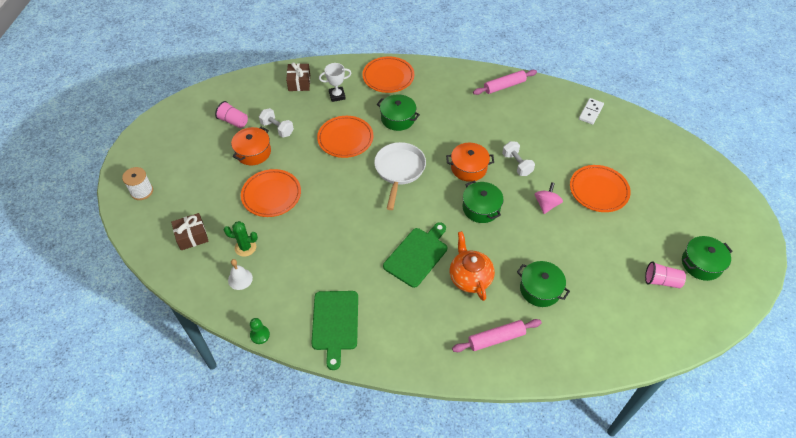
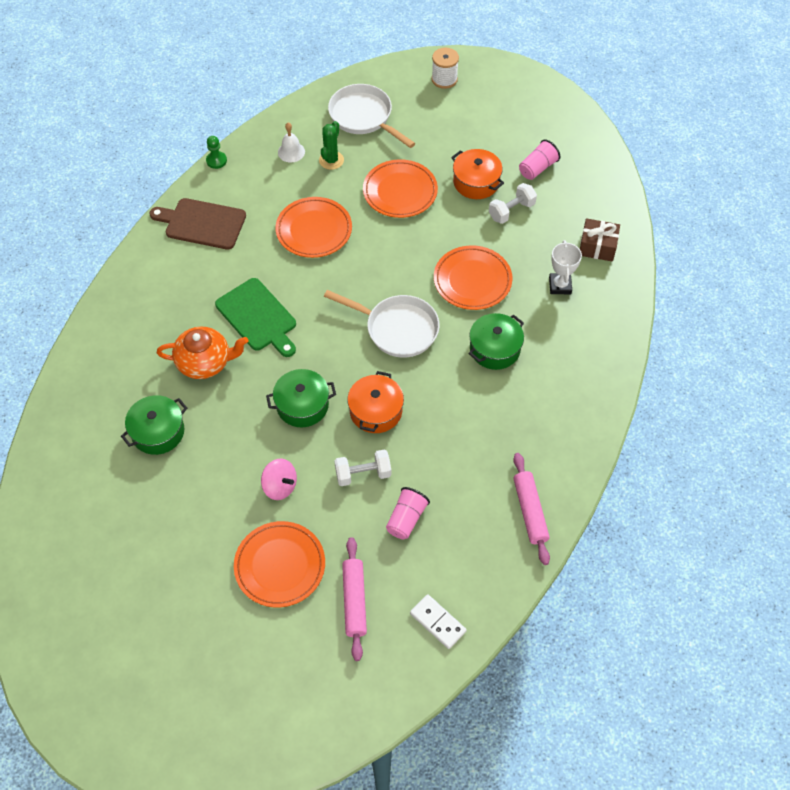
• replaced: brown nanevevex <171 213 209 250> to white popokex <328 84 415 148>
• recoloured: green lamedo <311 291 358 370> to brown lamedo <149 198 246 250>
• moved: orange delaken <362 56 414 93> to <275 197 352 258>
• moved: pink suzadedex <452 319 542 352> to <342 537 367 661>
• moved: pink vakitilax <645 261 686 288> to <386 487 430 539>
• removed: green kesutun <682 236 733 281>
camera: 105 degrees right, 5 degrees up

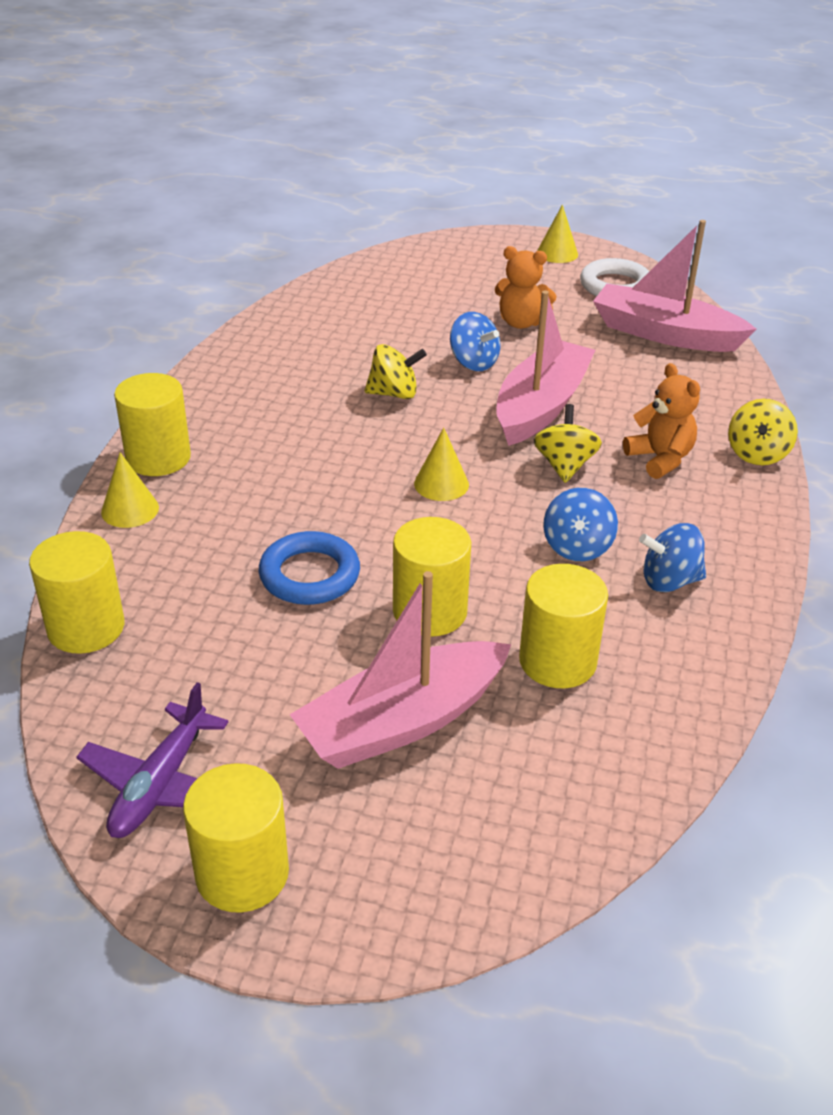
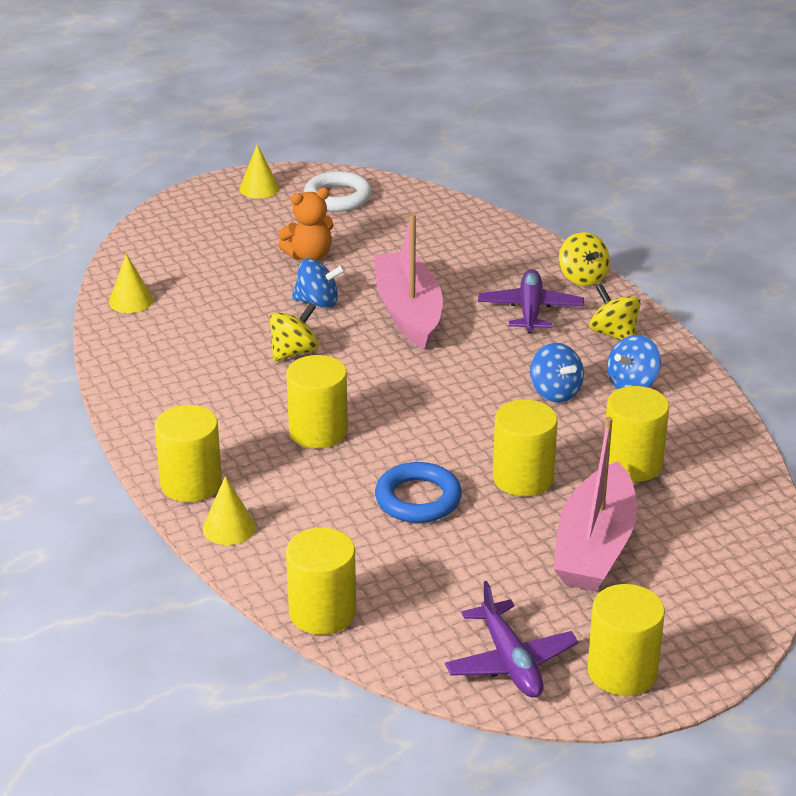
• moved: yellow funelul <414 427 469 501> to <109 254 153 313>
• moved: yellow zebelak <534 404 602 483> to <589 284 641 341>
• removed: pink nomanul <593 220 757 352>
• replaced: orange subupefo <623 363 700 479> to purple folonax <478 269 584 334>
• added: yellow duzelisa <286 355 348 448>
camera: 40 degrees left, 5 degrees down

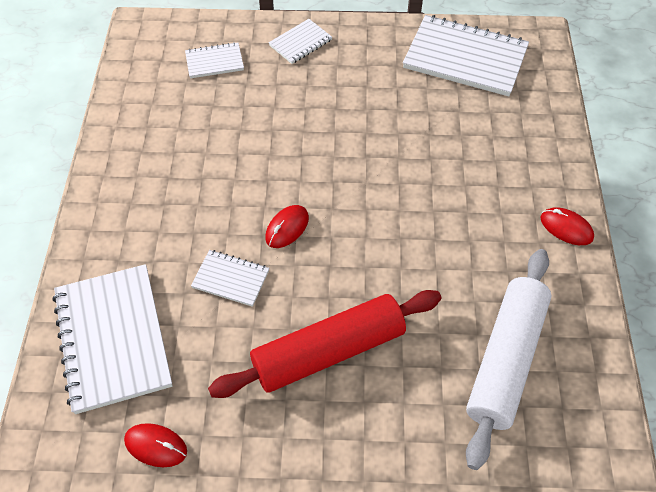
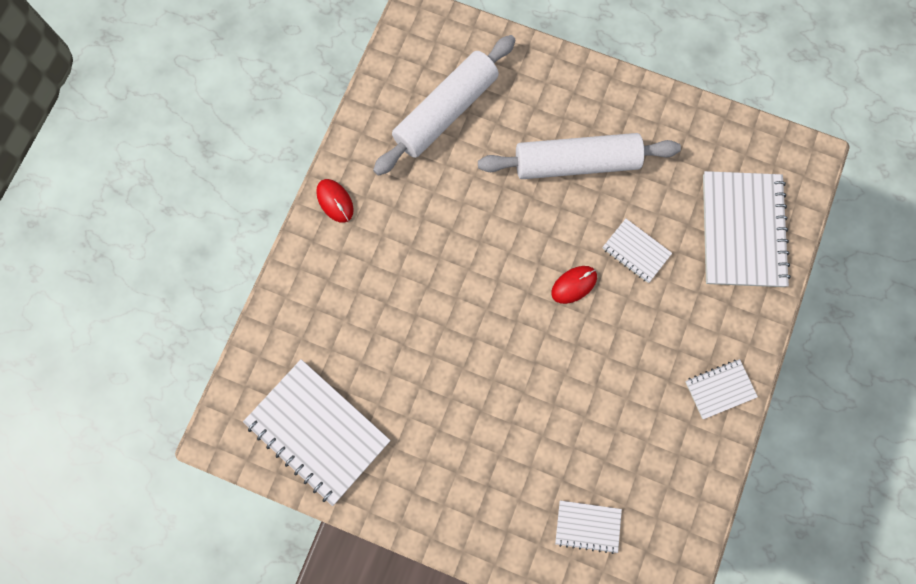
• removed: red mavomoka <124 423 187 467>
• recoloured: red suzadedex <208 290 442 398> to white suzadedex <478 133 681 179>
• moved: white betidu <269 19 332 64> to <685 359 758 419>
camera: 160 degrees left, 20 degrees up

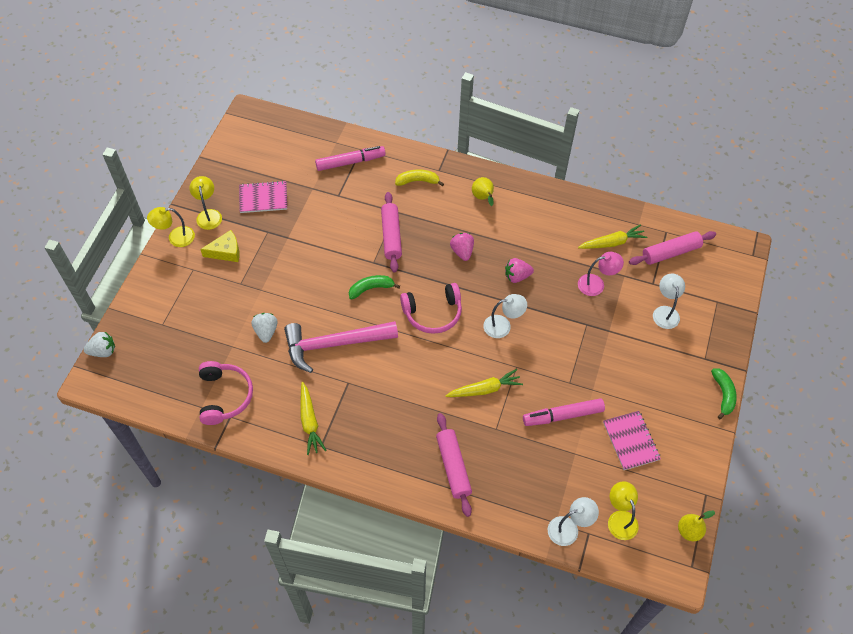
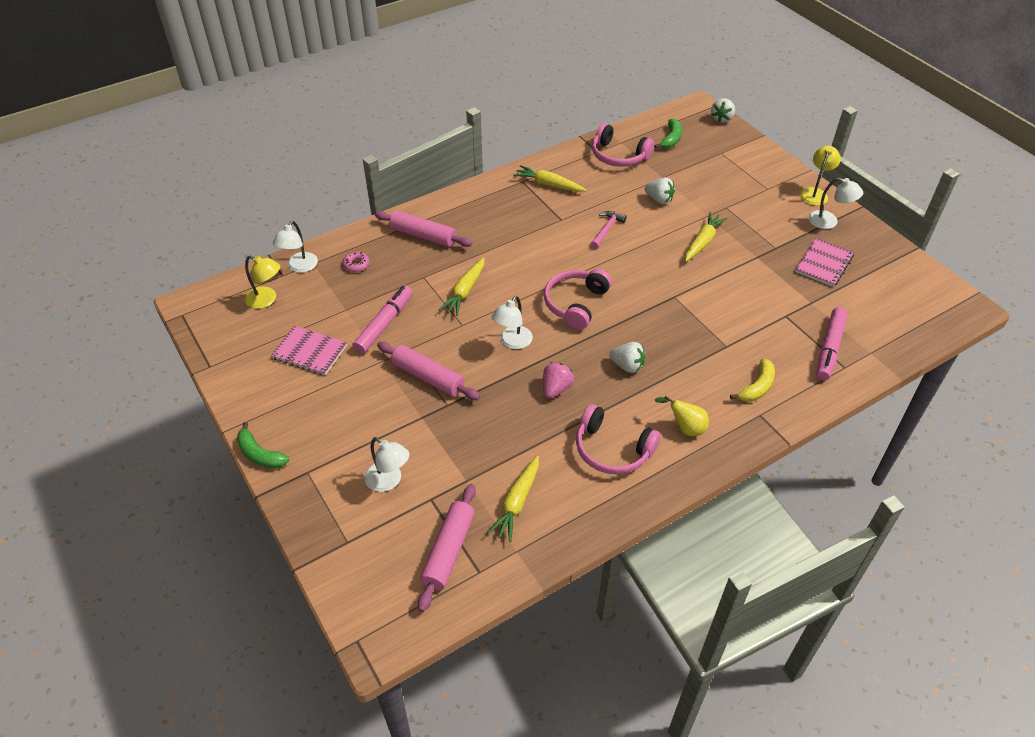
• recoloured: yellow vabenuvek <189 176 222 230> to white vabenuvek <808 178 863 229>
• removed: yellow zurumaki <200 230 240 262>
• resized: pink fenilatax <284 321 398 373> = <591 211 627 249> x0.47
• moved: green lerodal <349 275 400 300> to <654 118 682 149>
• moved: pink suzadedex <381 192 402 273> to <377 342 480 400>
• recoloured: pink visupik <450 233 474 261> to white visupik <609 342 645 373>
• removed: pink vabenuvek <578 252 624 296>
• removed: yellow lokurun <678 511 715 541>
• added: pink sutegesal <342 251 369 272>
• added: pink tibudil <576 404 661 475>
• added: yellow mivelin <685 212 728 262>
camera: 130 degrees right, 10 degrees down

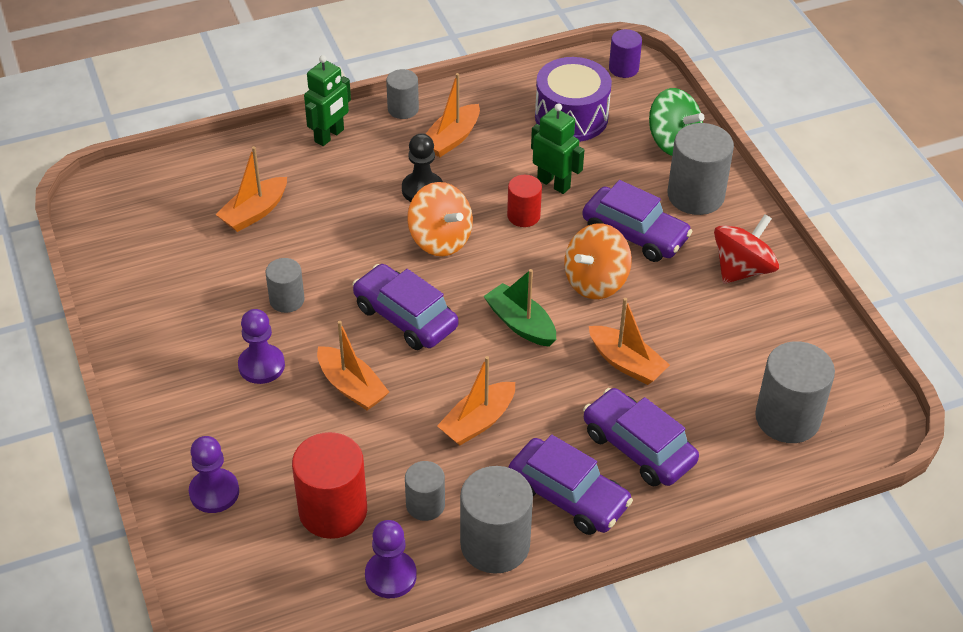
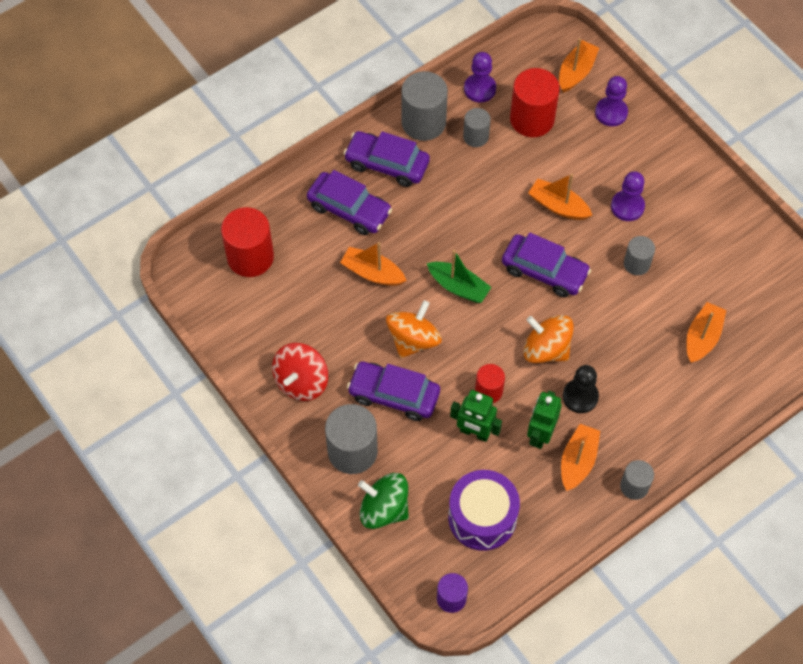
• moved: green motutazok <304 55 351 146> to <527 391 562 449>
• moved: orange nomanul <437 356 515 445> to <559 38 599 93>
• recoloured: grey duzelisa <755 341 835 443> to red duzelisa <221 207 274 277>
camera: 165 degrees right, 15 degrees up

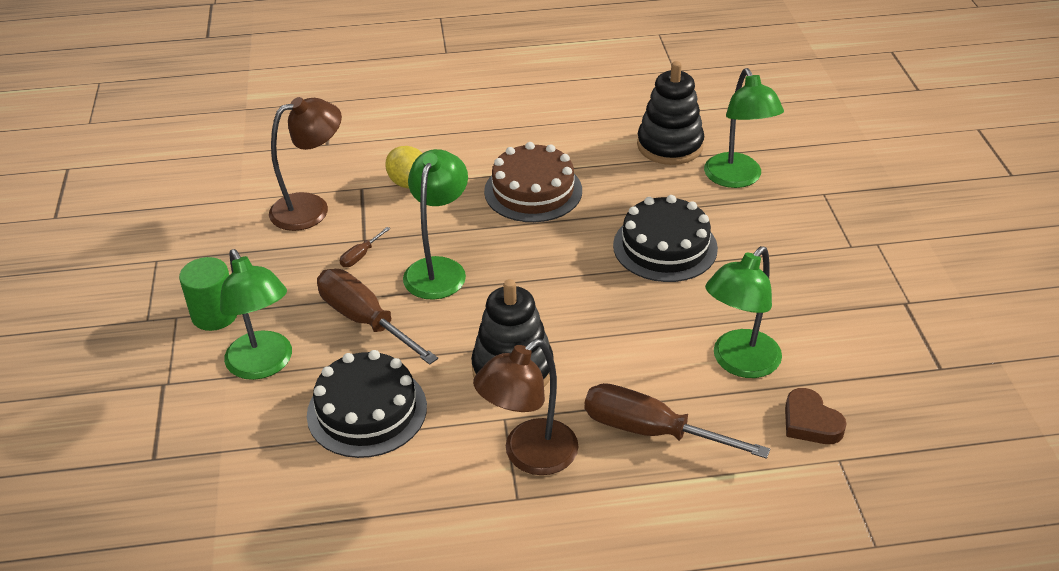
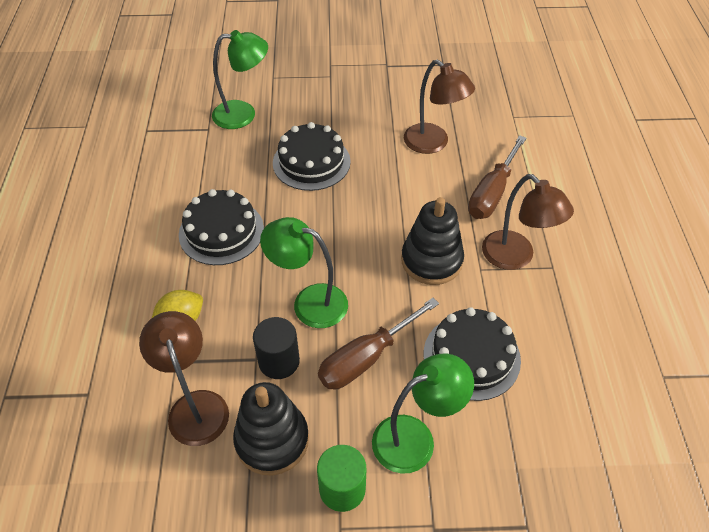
• replaced: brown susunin <340 227 390 267> to black duzelisa <253 317 300 379>
• recoloured: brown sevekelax <484 142 582 222> to black sevekelax <179 189 264 265>
• moved: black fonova <637 61 704 165> to <233 382 309 475>
• recoloured: green vabenuvek <705 246 782 378> to brown vabenuvek <404 59 475 154>
• removed: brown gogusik <785 388 847 444>
camera: 85 degrees left, 10 degrees up

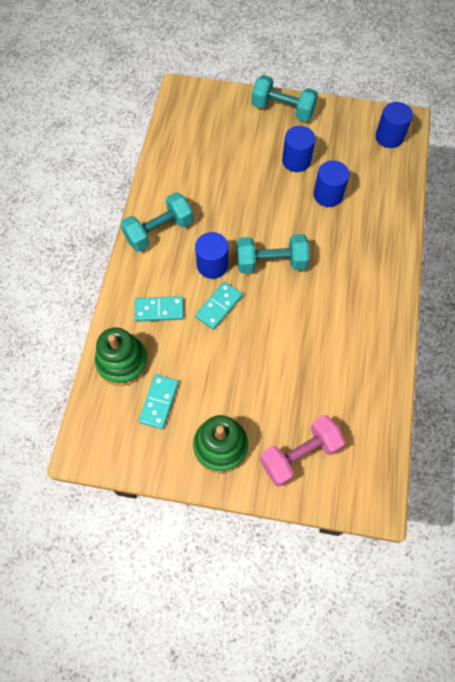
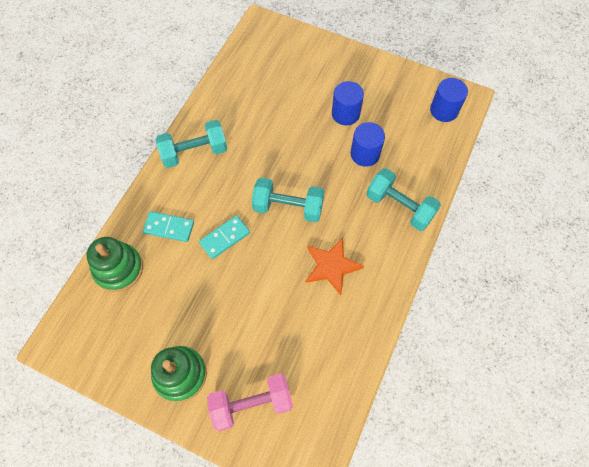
• removed: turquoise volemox <139 375 179 429>
• removed: blue duzelisa <195 232 228 279>
• moved: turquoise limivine <251 75 318 122> to <367 168 441 231>
• added: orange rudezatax <305 237 364 295>
camera: 15 degrees right, 0 degrees up

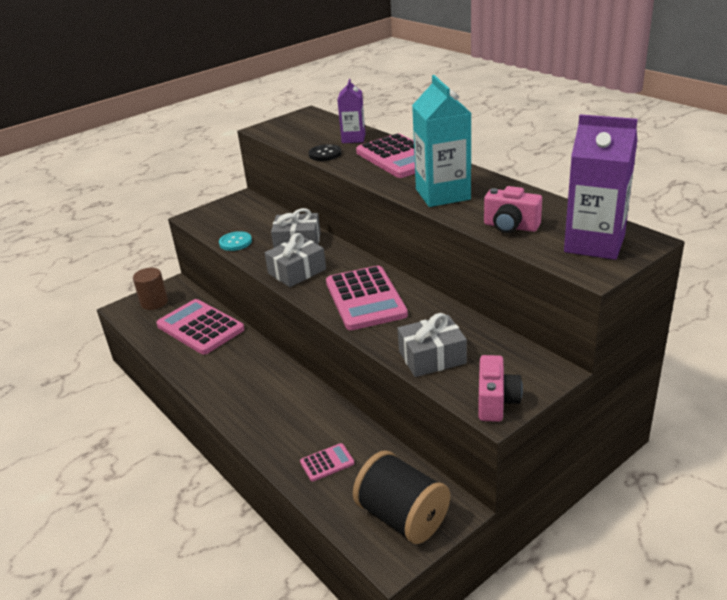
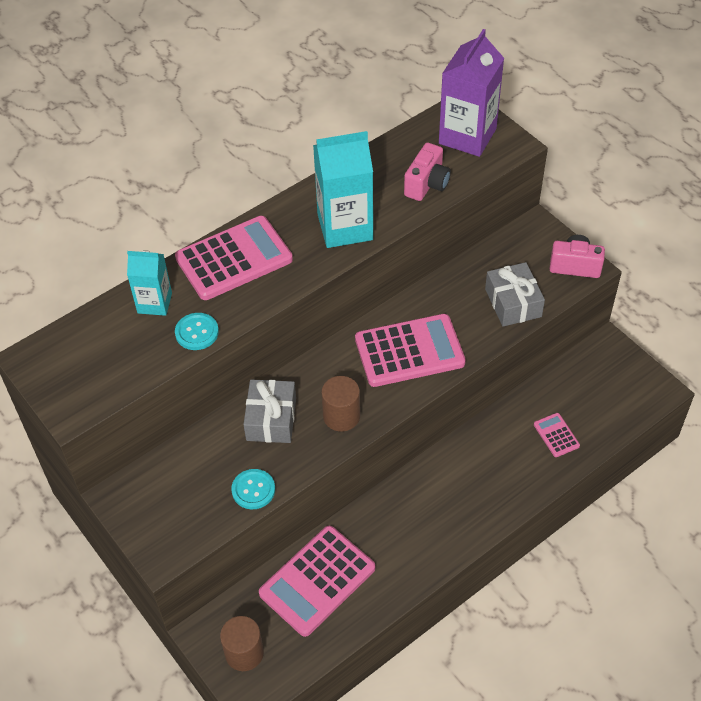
• replaced: grey nanevevex <265 233 326 287> to brown duzelisa <321 376 360 432>
• recoloured: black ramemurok <309 144 342 161> to turquoise ramemurok <175 313 219 350>
• recoloured: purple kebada <337 79 365 143> to turquoise kebada <127 250 172 316>
• removed: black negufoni <353 450 450 544>
camera: 90 degrees left, 20 degrees up

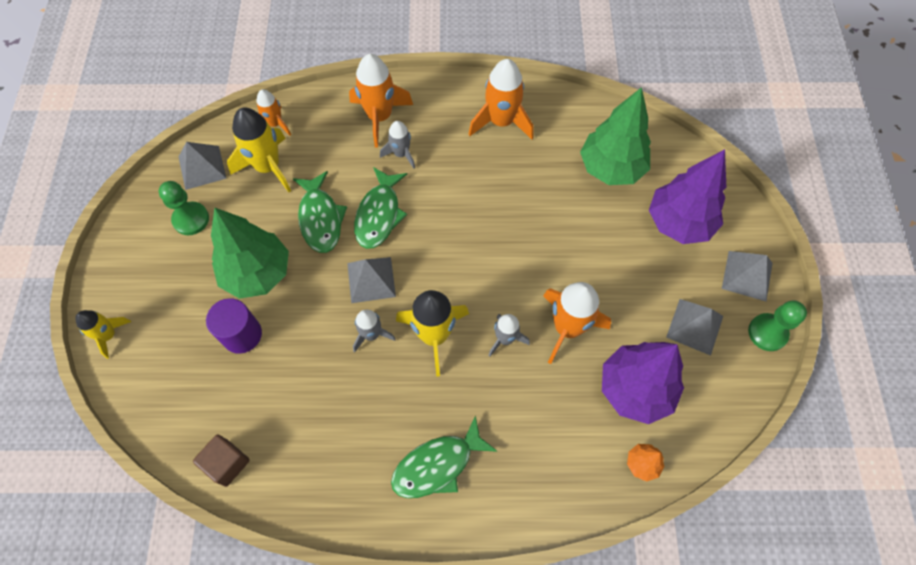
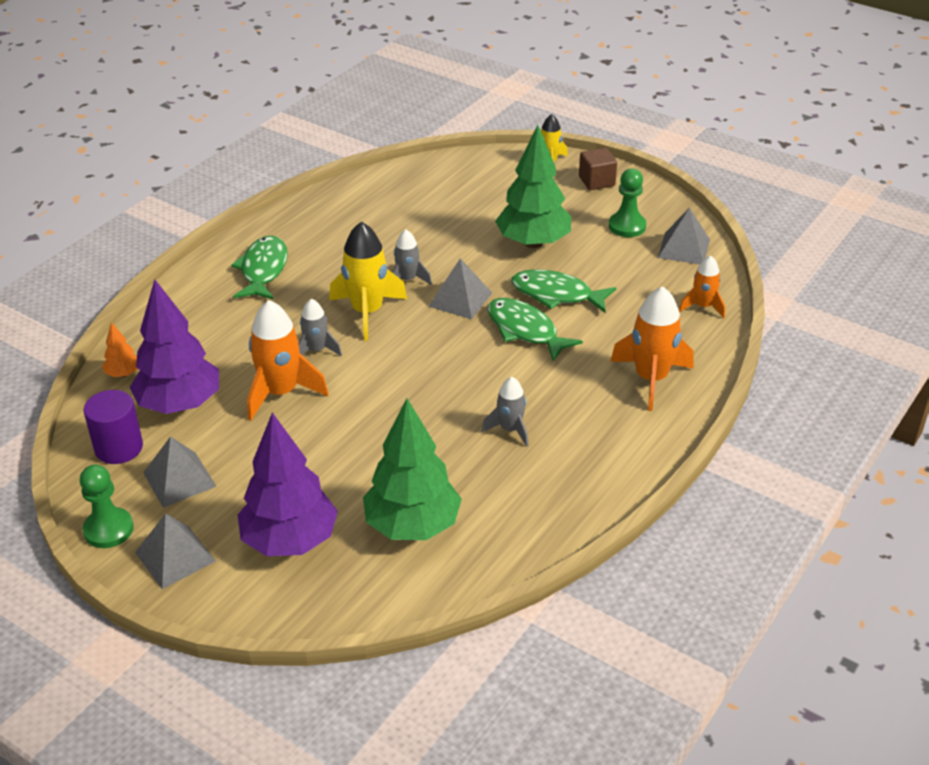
• moved: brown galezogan <193 434 250 487> to <579 148 617 190>
• moved: purple duzelisa <206 298 262 354> to <84 390 143 464>
• removed: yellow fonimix <227 107 291 192>
• moved: grey fonimix <380 121 415 169> to <482 377 528 447>
• removed: orange fonimix <468 59 534 139>
camera: 125 degrees right, 25 degrees down

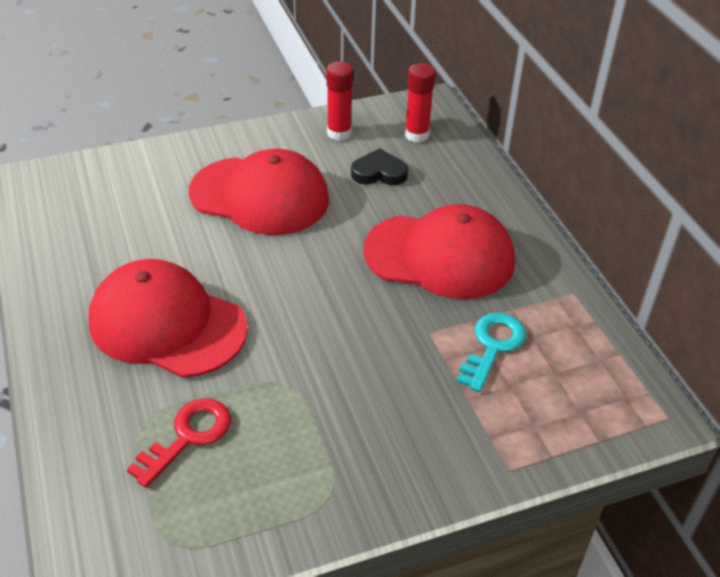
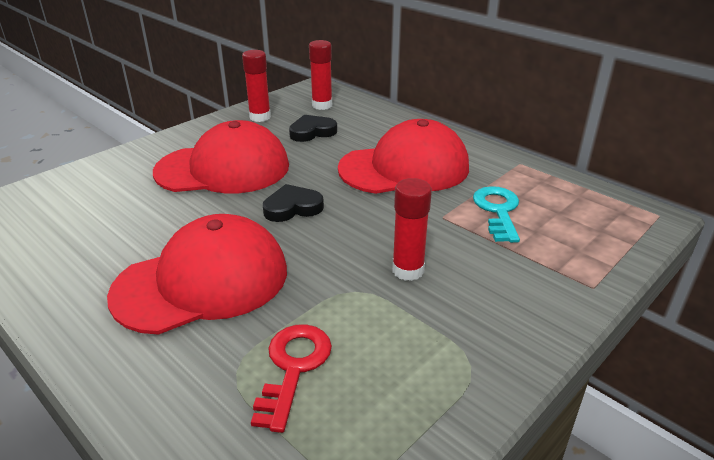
• turned: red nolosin <89 259 248 378> = <107 214 287 335> 150 degrees clockwise
• added: black gogusik <263 184 324 222>
• added: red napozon <392 178 432 281>
camera: 25 degrees left, 10 degrees down

